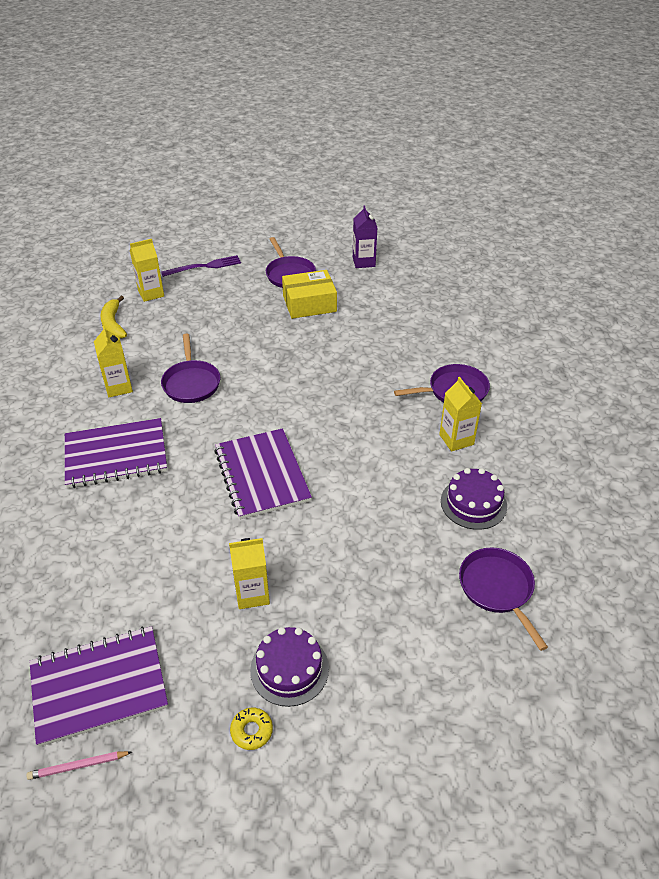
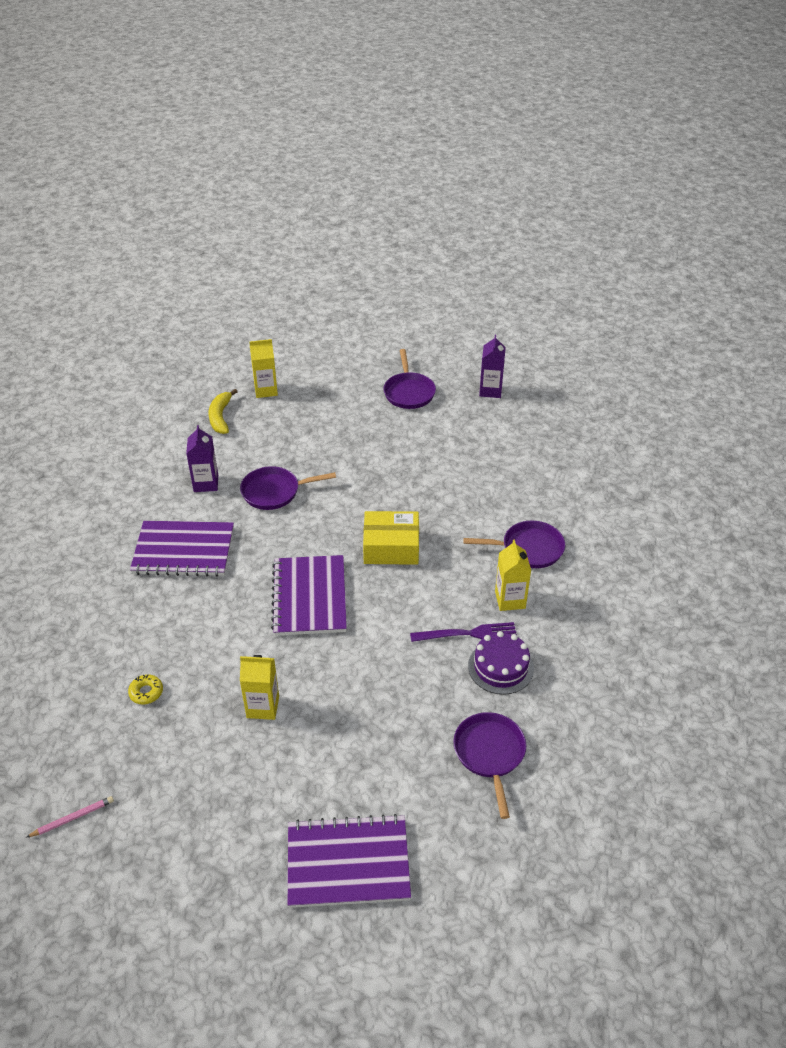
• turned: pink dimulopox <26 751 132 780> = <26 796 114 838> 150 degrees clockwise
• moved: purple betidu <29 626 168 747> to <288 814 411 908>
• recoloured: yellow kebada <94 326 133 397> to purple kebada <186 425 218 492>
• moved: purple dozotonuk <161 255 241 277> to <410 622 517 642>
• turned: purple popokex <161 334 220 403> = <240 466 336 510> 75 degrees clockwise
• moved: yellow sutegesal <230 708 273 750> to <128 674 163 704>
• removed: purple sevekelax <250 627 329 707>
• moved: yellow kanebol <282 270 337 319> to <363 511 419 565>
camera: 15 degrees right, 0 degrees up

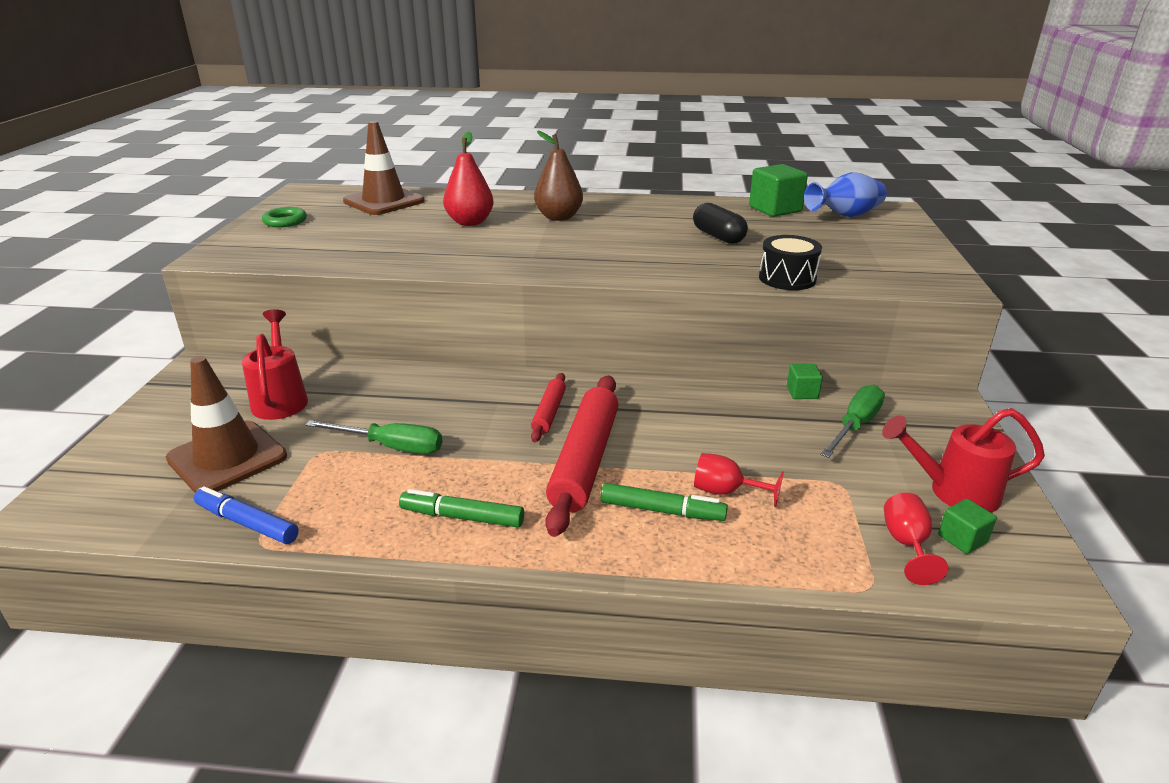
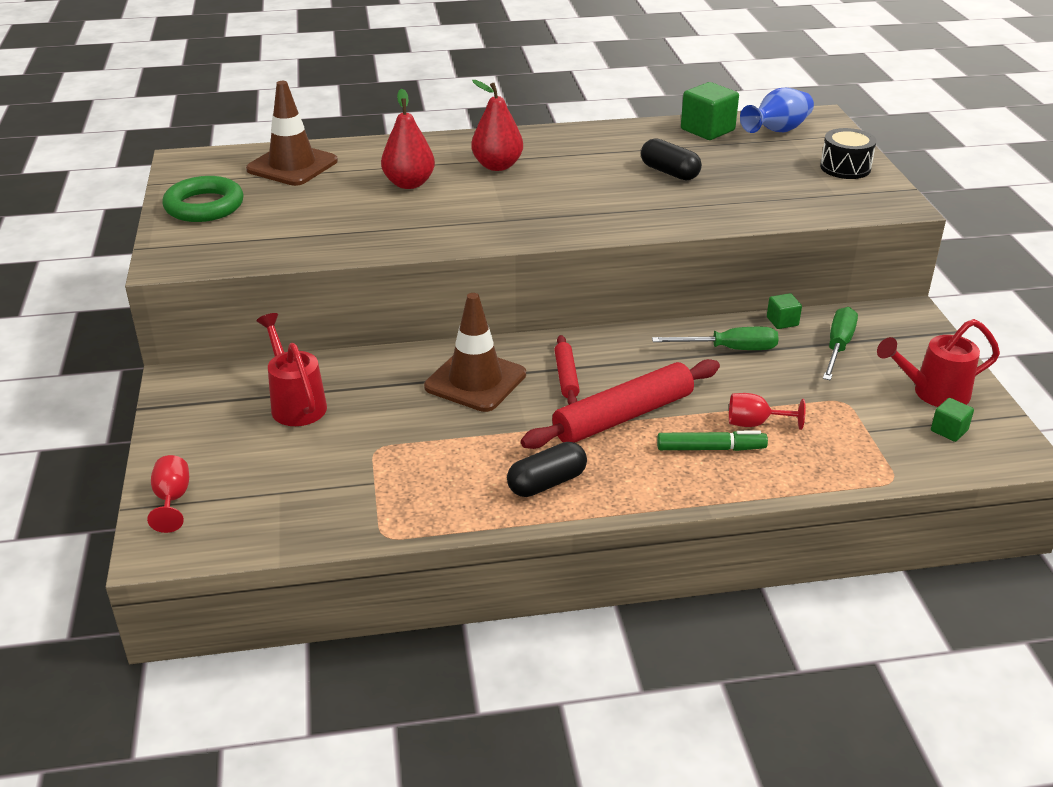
• moved: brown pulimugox <166 356 287 493> to <424 293 526 412>
• removed: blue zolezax <194 486 299 544>
• resized: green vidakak <262 207 307 227> = <162 176 244 222> x1.66
• moved: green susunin <306 420 443 454> to <652 327 779 350>
• replaced: green zolezax <399 489 524 528> to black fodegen <507 442 587 497>
• recoloured: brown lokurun <534 131 583 221> to red lokurun <472 80 523 171>
• turned: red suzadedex <545 376 618 537> = <521 359 720 449> 60 degrees clockwise
• moved: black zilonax <759 235 822 290> to <820 128 877 179>
• moved: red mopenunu <884 493 949 585> to <147 455 189 533>
camera: 15 degrees left, 5 degrees up

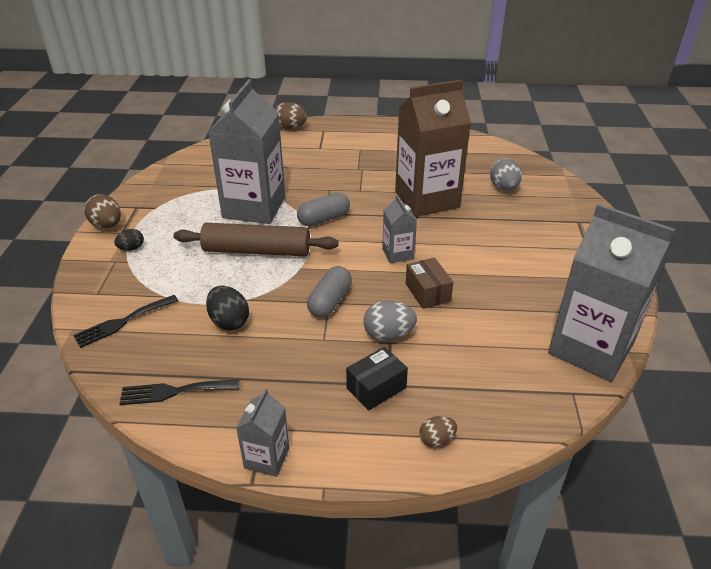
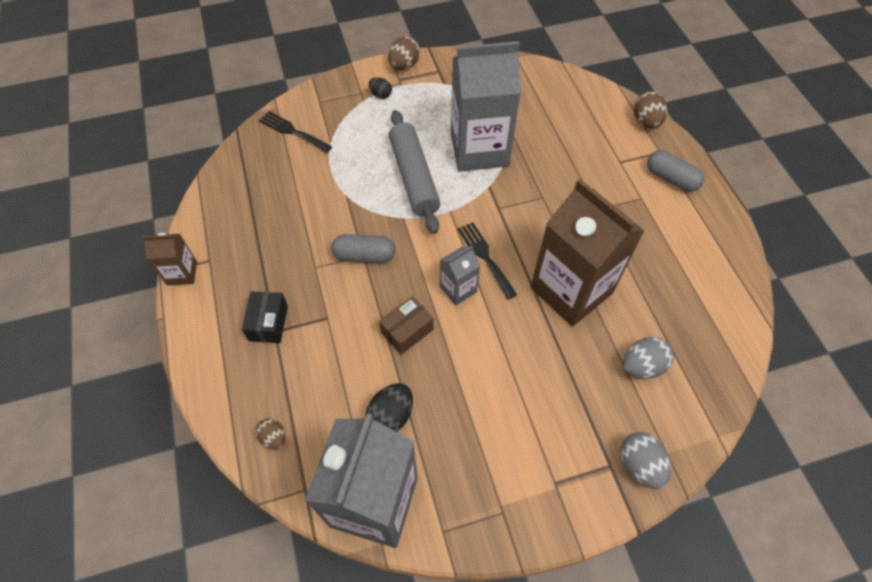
• moved: black dozotonuk <119 379 239 405> to <458 222 517 299>
• recoloured: brown suzadedex <173 223 339 256> to grey suzadedex <389 110 440 234>
• moved: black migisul <206 286 249 330> to <366 383 413 432>
• recoloured: grey kebada <236 388 289 477> to brown kebada <142 233 197 286>
• moved: grey fodegen <297 192 350 226> to <647 150 705 192>
• turned: black kanebol <346 347 408 411> = <242 291 288 343> 60 degrees clockwise
• moved: grey migisul <363 301 417 341> to <620 432 671 489>
• moved: brown migisul <419 416 457 447> to <256 418 286 450>
camera: 70 degrees right, 20 degrees up

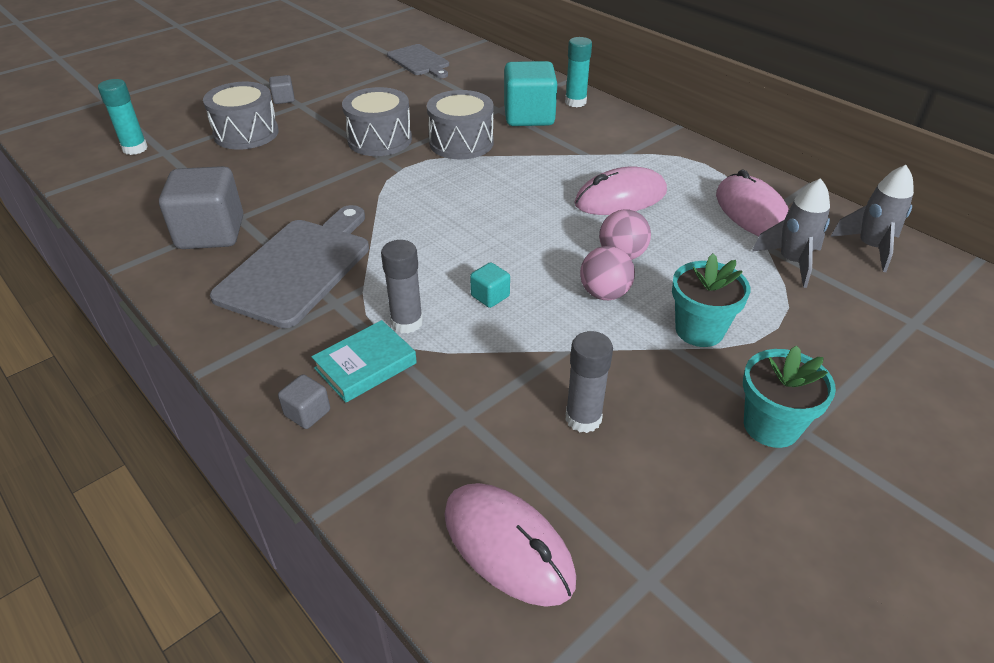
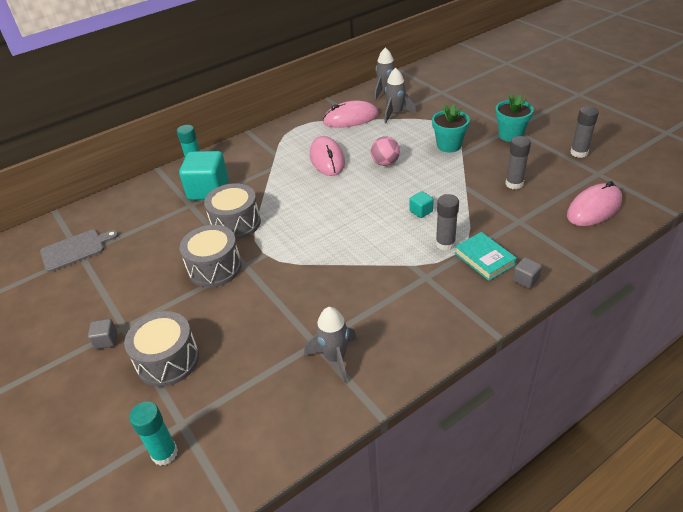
• replaced: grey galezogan <159 166 243 249> to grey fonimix <304 307 357 383>
• removed: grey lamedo <210 205 369 328>
• removed: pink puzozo <580 246 635 300>
• added: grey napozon <570 106 599 158>
camera: 80 degrees left, 0 degrees up

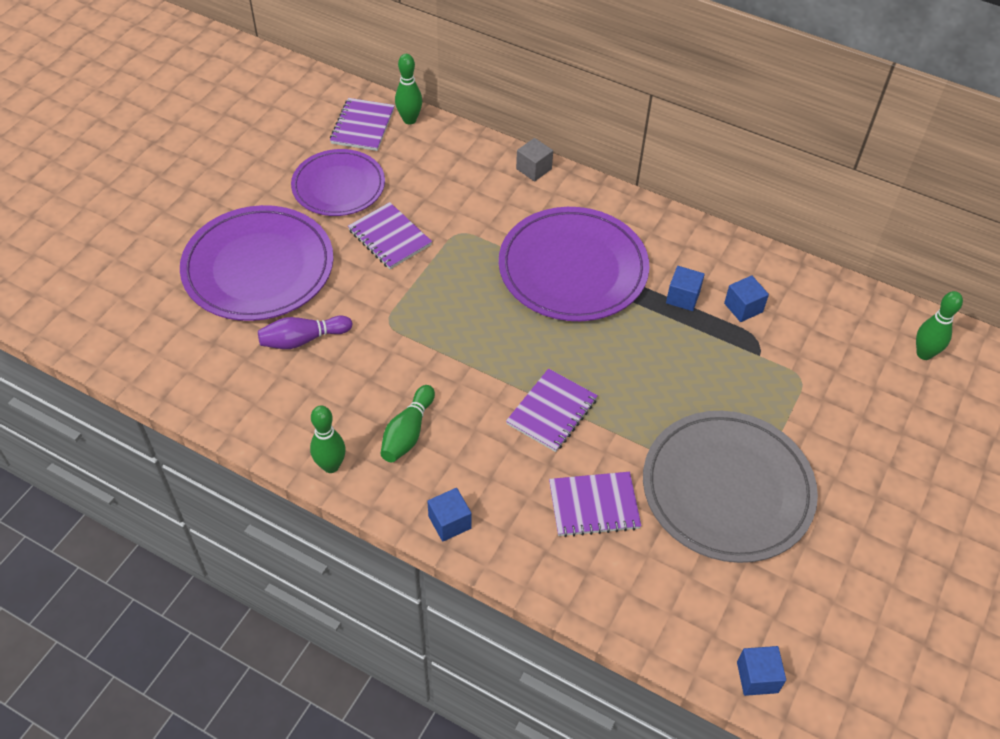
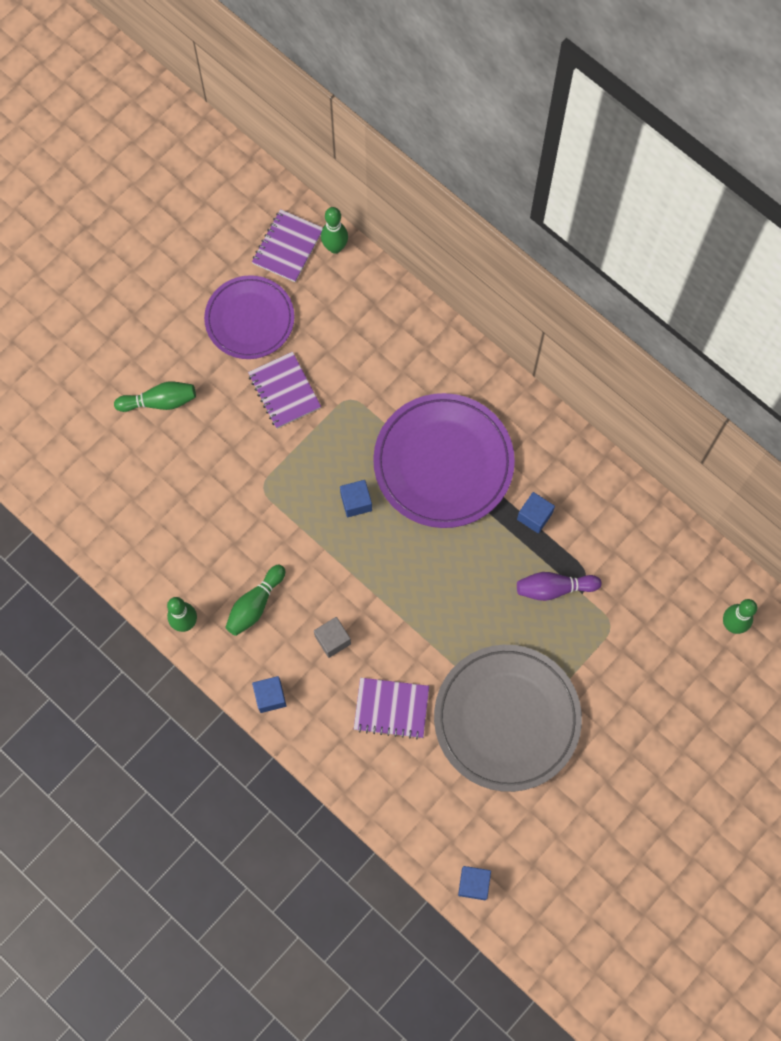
• replaced: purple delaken <180 205 333 321> to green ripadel <114 381 196 412>
• moved: purple ripadel <258 315 352 349> to <517 572 602 601>
• removed: purple betidu <506 368 598 452>
• moved: grey galezogan <516 138 553 181> to <314 617 351 658>
• moved: blue galezogan <724 275 769 322> to <340 480 372 517>
camera: 15 degrees right, 20 degrees up

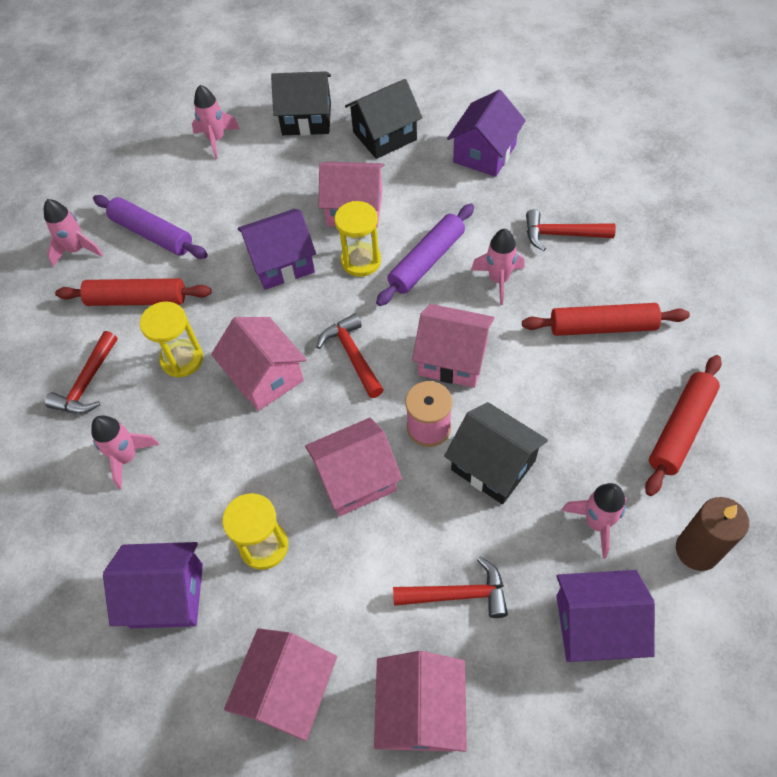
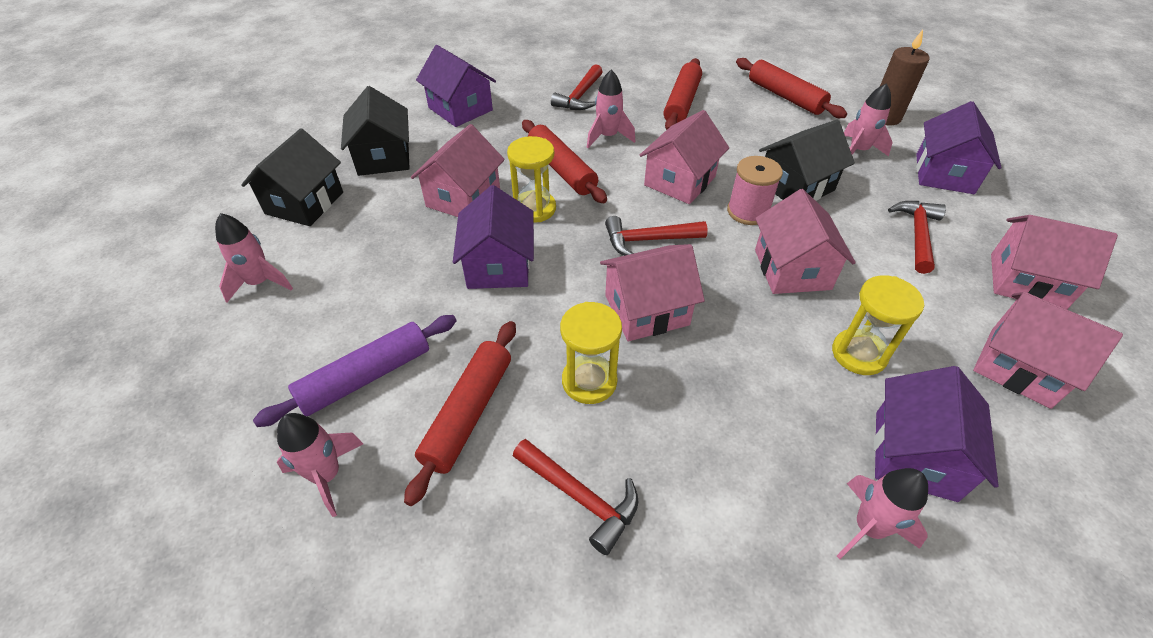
• moved: pink fonimix <91 415 160 489> to <837 468 928 559>
• recoloured: purple suzadedex <376 204 474 306> to red suzadedex <522 120 607 203>
camera: 75 degrees left, 10 degrees down

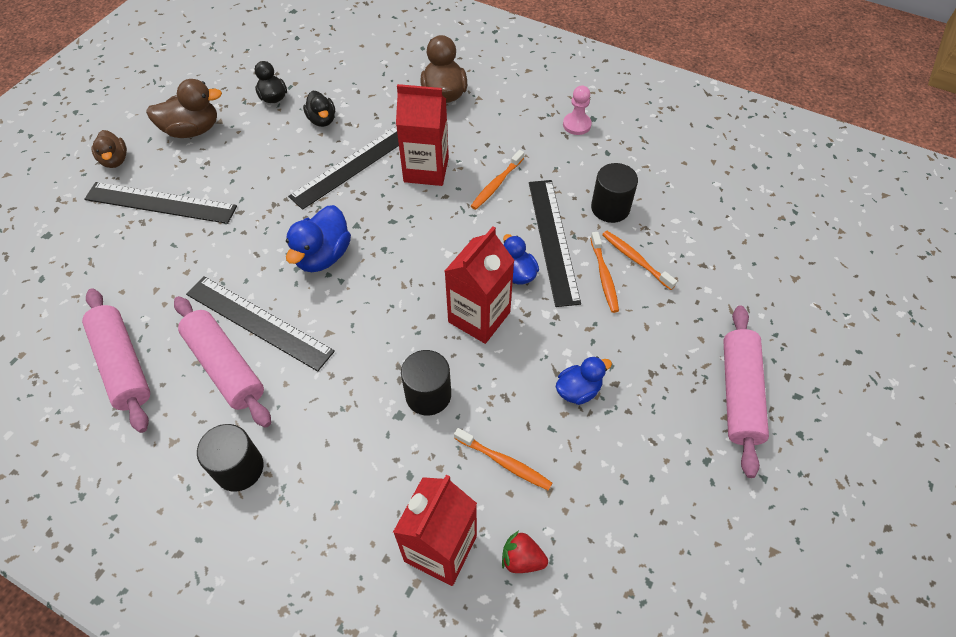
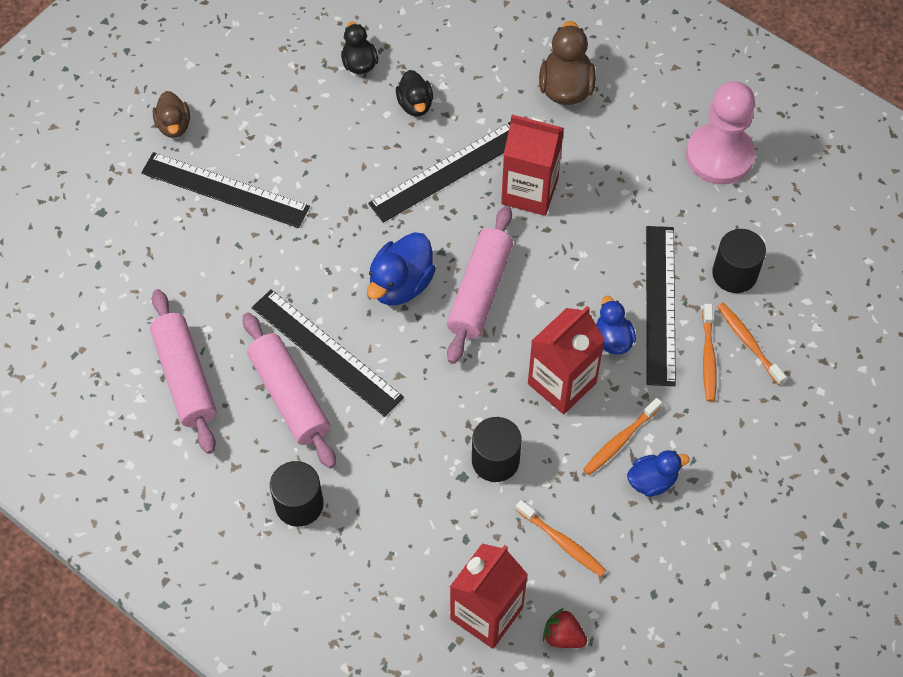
• removed: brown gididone <146 79 222 138>
• moved: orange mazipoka <471 150 524 210> to <583 398 662 475>
• resized: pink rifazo <563 86 592 135> = <686 81 755 185> x1.97
• moved: pink suzadedex <723 306 769 478> to <447 206 513 364>
camera: 10 degrees right, 5 degrees up

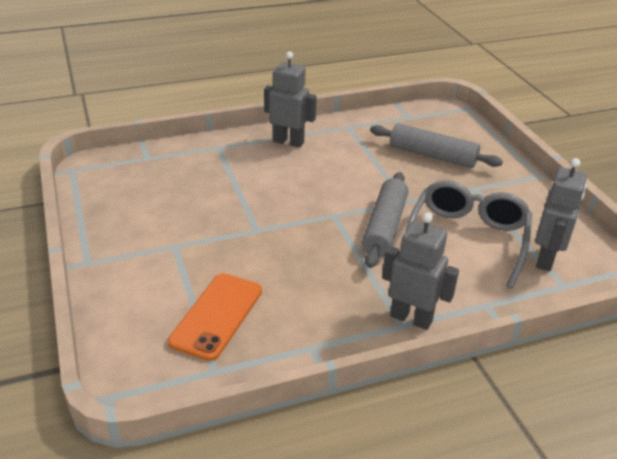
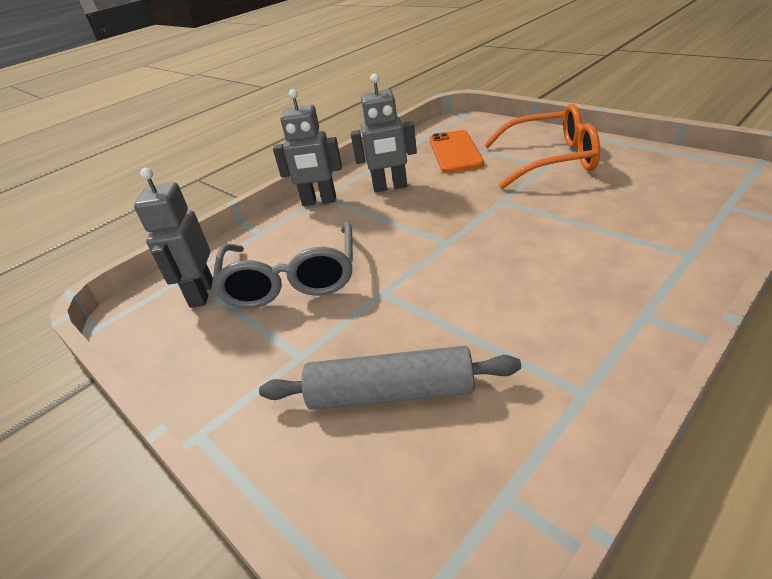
• moved: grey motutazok <264 52 317 148> to <350 74 417 192>
• removed: grey suzadedex <362 172 408 268>
• added: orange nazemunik <484 104 600 189>
camera: 160 degrees right, 0 degrees up

